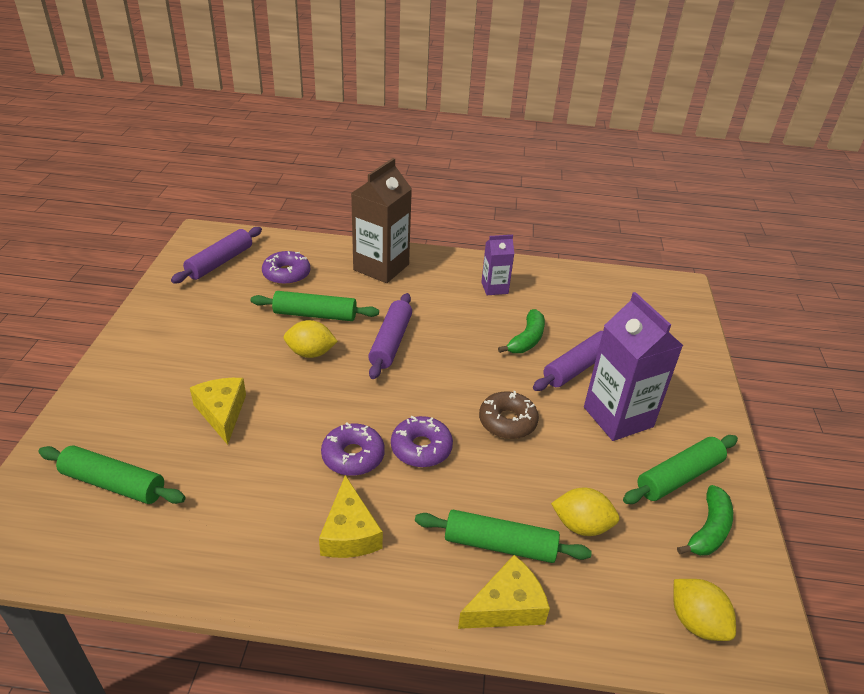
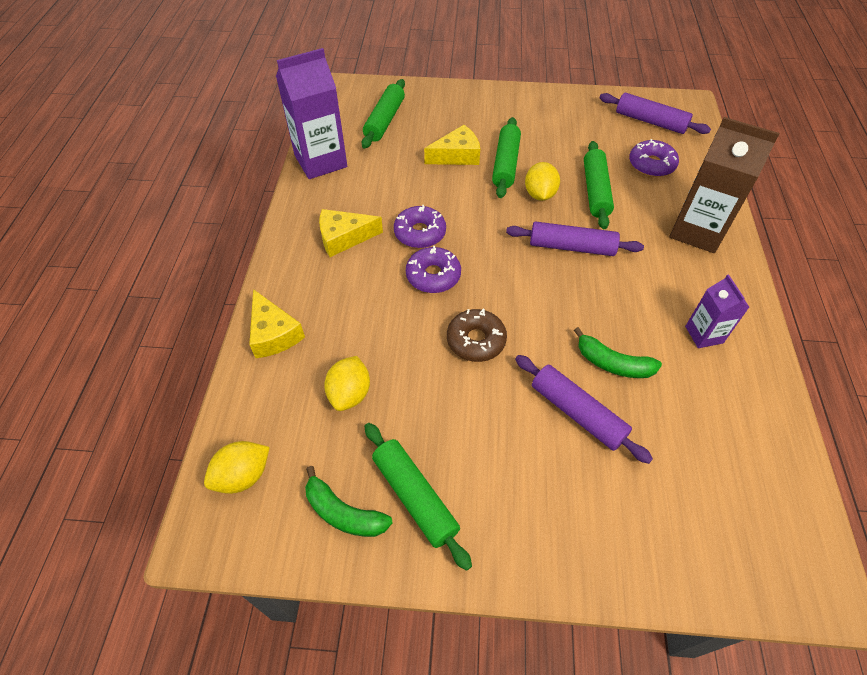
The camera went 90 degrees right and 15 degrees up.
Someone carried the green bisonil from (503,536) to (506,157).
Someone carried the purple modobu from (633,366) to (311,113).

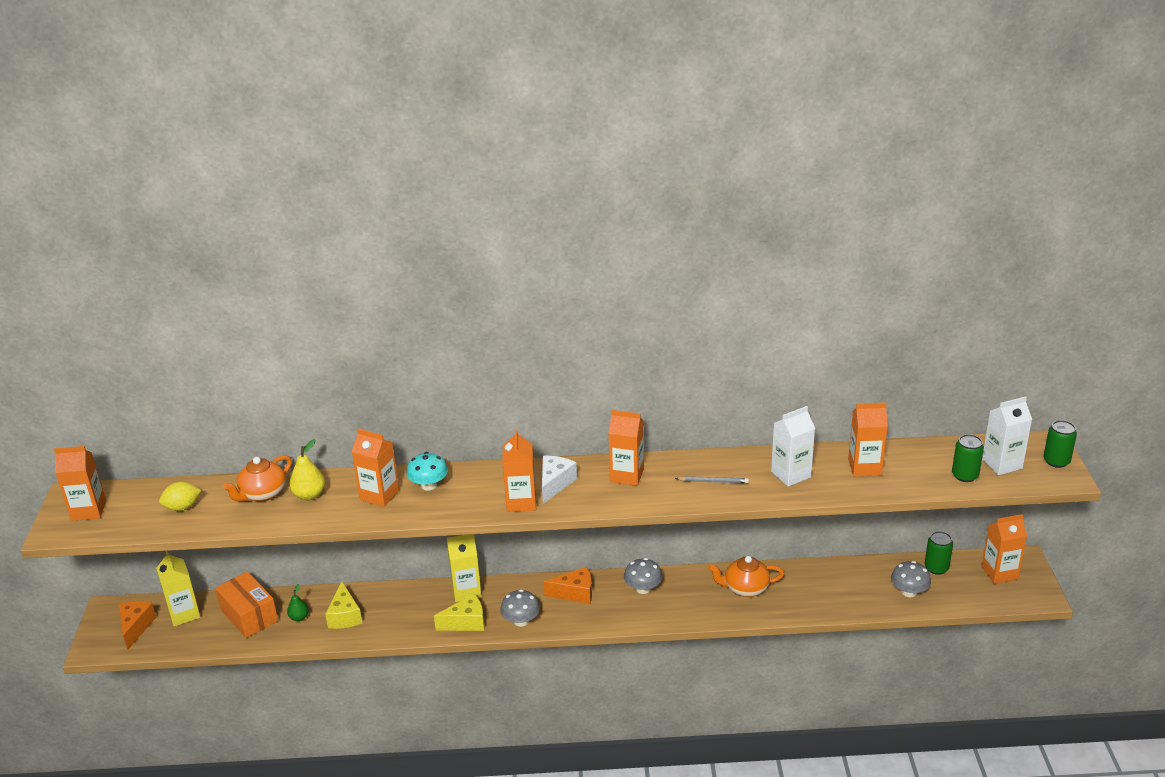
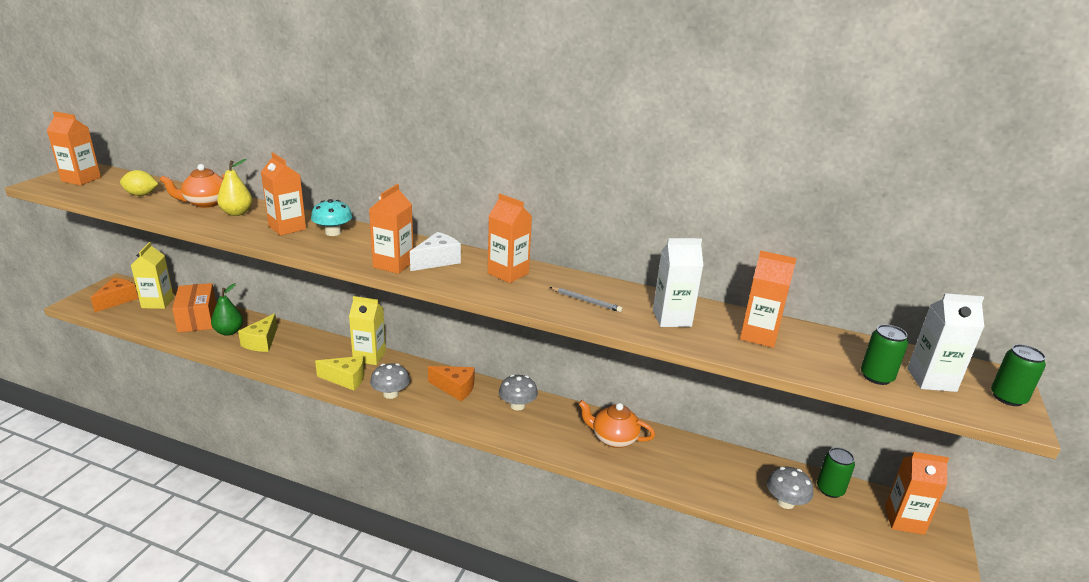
The camera went 20 degrees right and 5 degrees down.
Someone scaled the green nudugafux at (298,602) by 1.56.

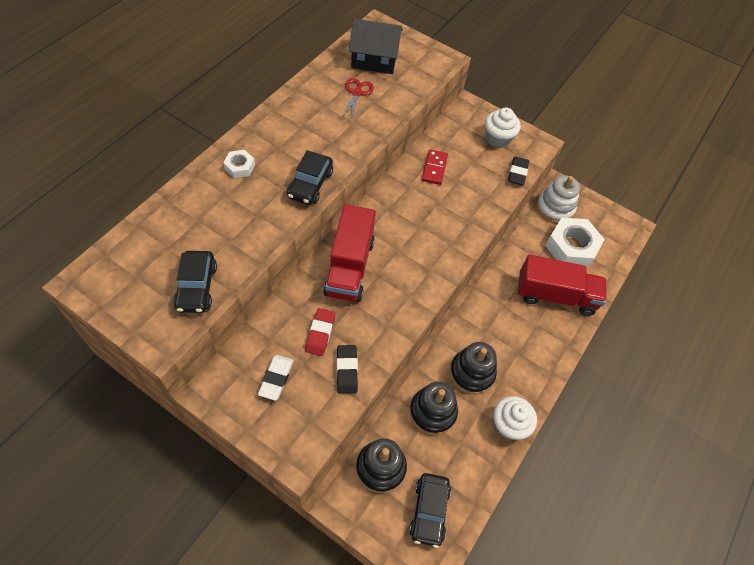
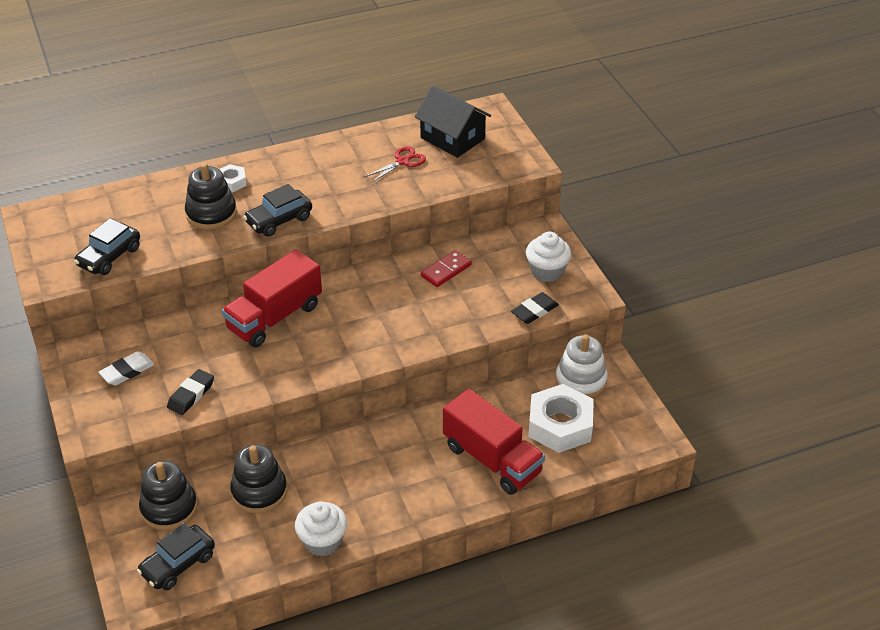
The camera went 40 degrees right and 15 degrees down.
Someone took away the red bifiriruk at (320,332).
Someone carried the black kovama from (473,368) to (211,196).

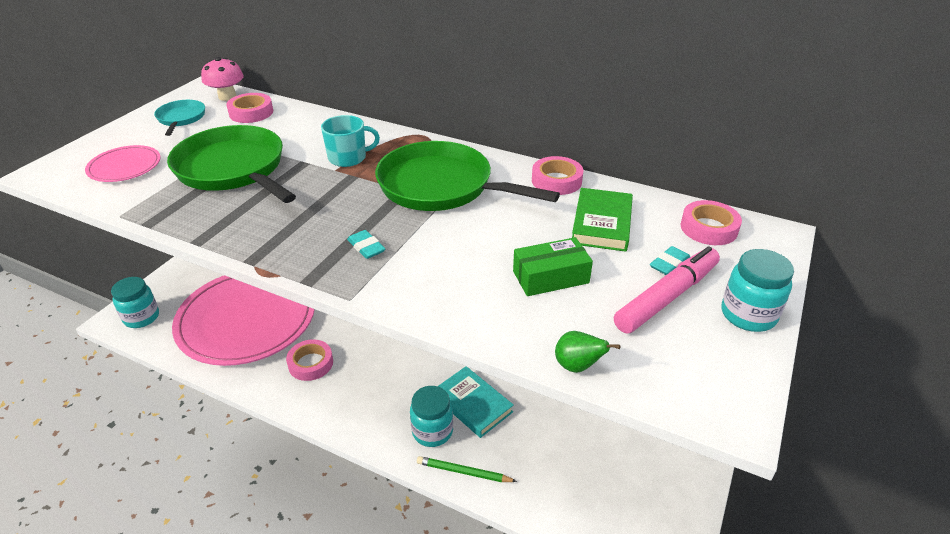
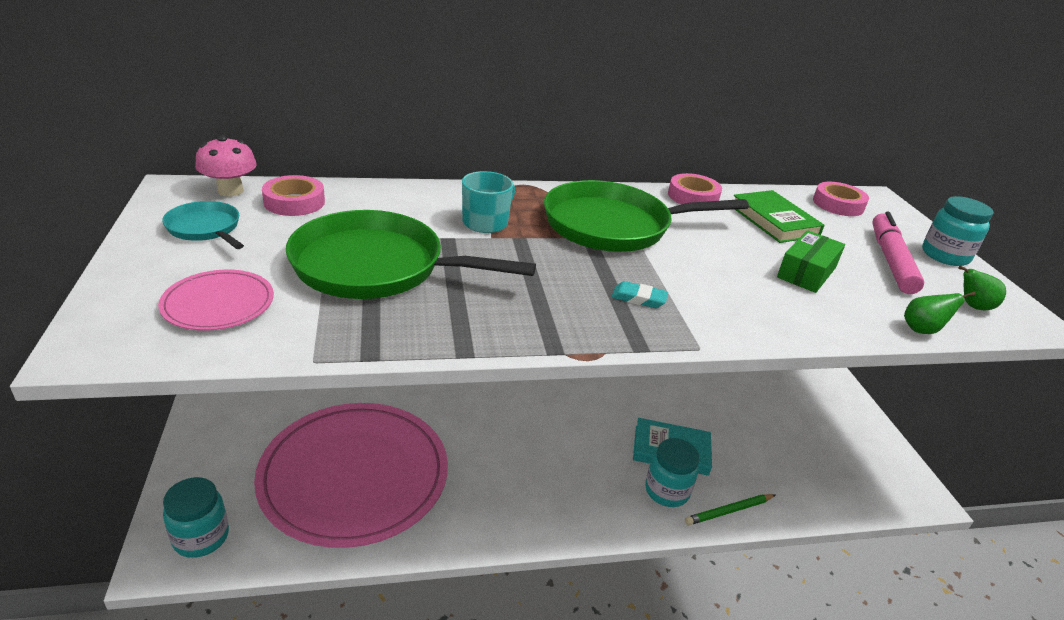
The camera went 40 degrees left and 5 degrees down.
Someone took away the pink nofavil at (309,360).
Someone took away the turquoise bifiriruk at (670,260).
Someone put down the green nudugafux at (982,288).

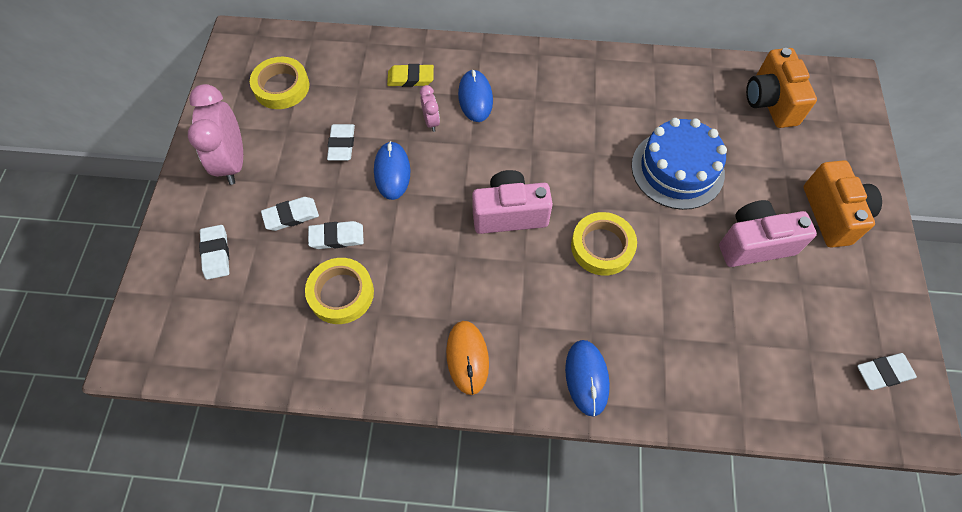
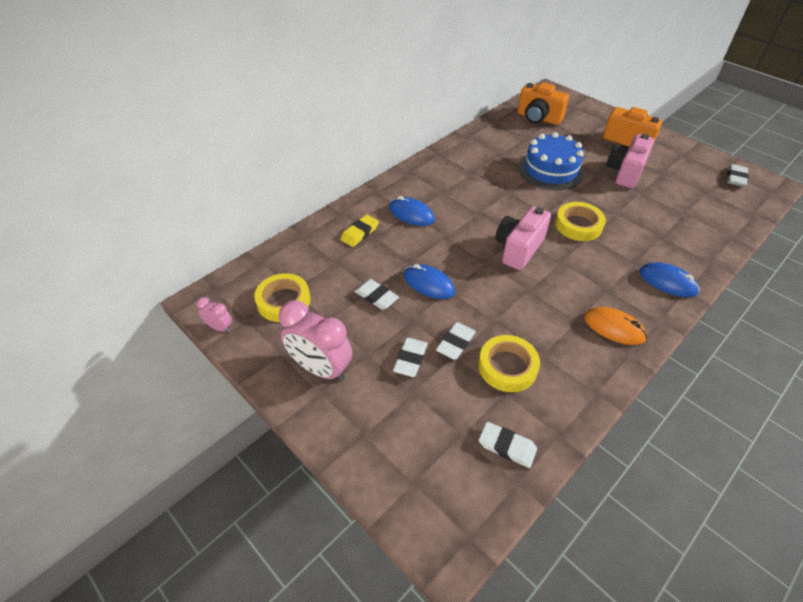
The camera went 50 degrees left and 15 degrees down.
Someone carried the white bifiriruk from (214,252) to (508,445).
Someone carried the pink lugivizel from (430,108) to (214,314).

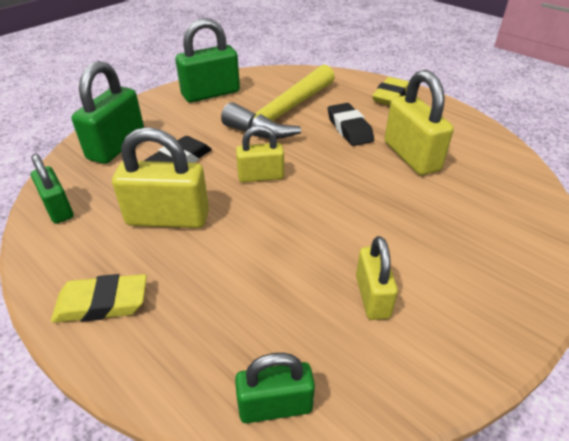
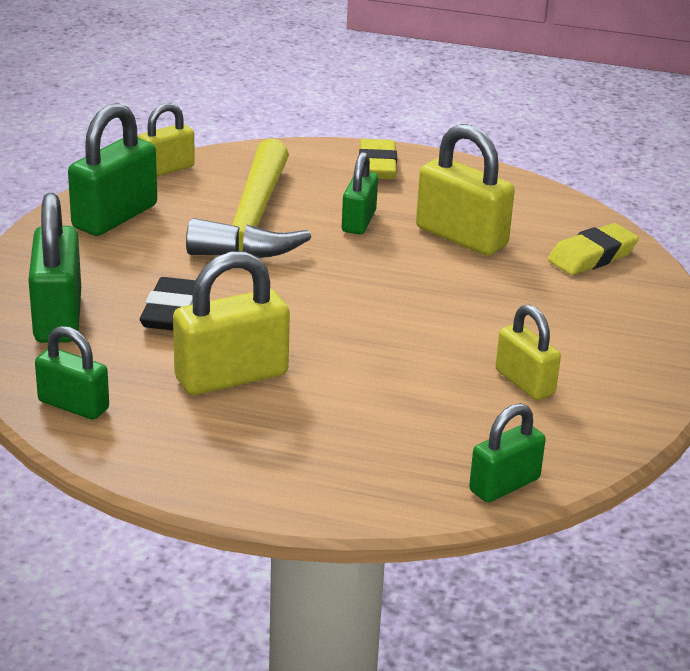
The camera went 30 degrees left and 10 degrees down.
Someone carried the yellow bifiriruk from (99,298) to (593,249).
Someone carried the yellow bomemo from (260,153) to (166,139).
Someone swapped the black bifiriruk at (351,124) for the green bomemo at (360,193).

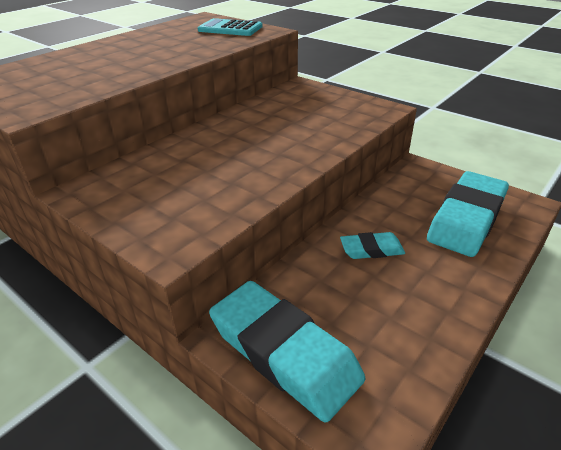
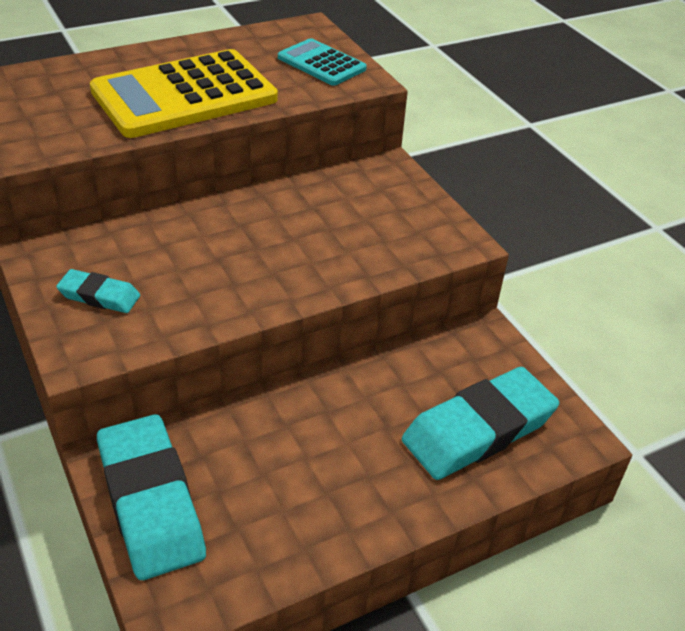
The camera went 20 degrees right and 5 degrees up.
Someone carried the turquoise bifiriruk from (372,245) to (98,291).
Someone put down the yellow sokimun at (184,93).

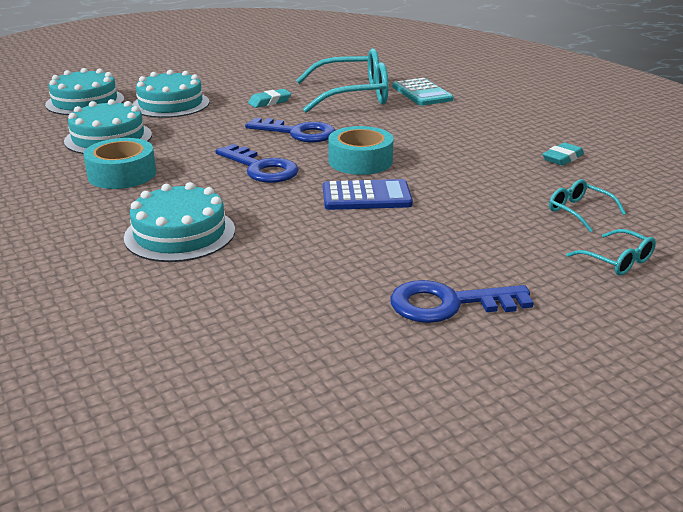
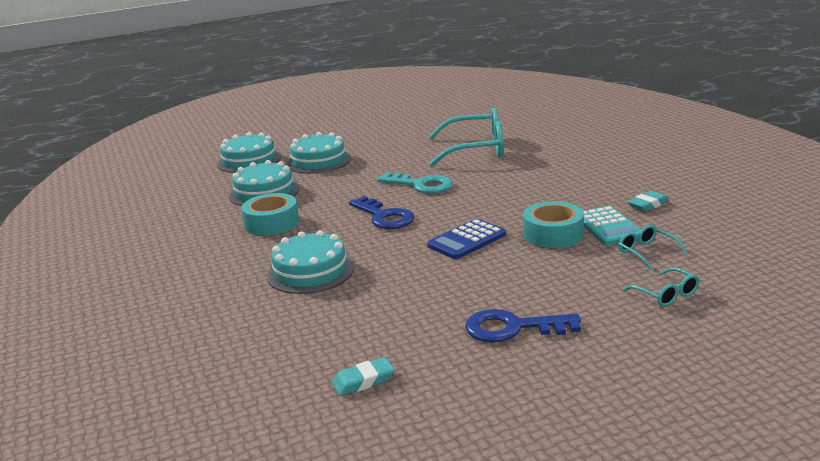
The camera went 10 degrees right and 5 degrees down.
Someone repainted the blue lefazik at (290,130), which became the turquoise lefazik at (415,183).
Someone carried the turquoise bifiriruk from (269,98) to (363,376).
Someone rotated the blue sokimun at (368,194) by 135 degrees clockwise.
Someone carried the turquoise nofavil from (361,150) to (553,224).
Someone carried the turquoise sokimun from (423,92) to (612,226).

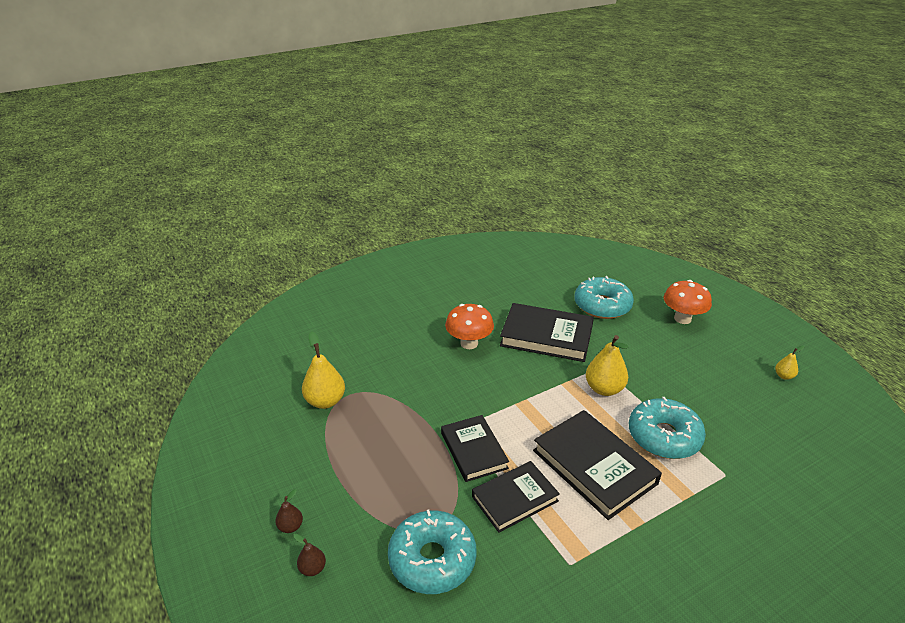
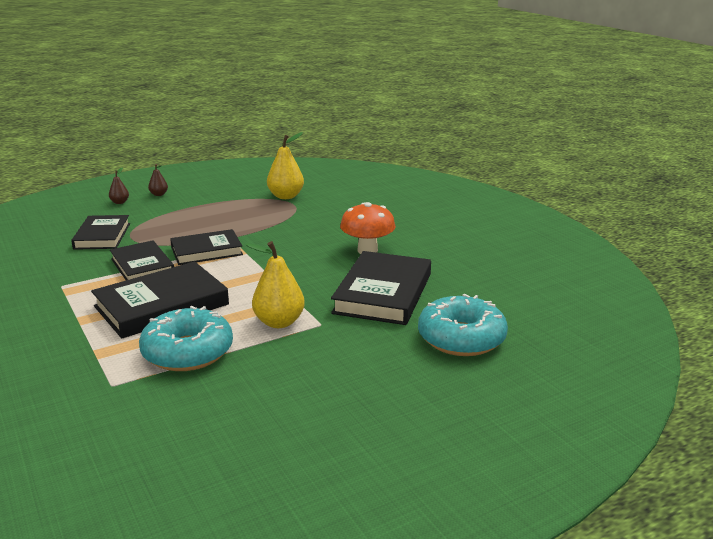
The camera went 90 degrees right and 10 degrees down.
Someone swapped the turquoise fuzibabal at (432,552) for the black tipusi at (100,232).
Someone took away the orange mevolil at (688,302).
Someone took away the yellow nudugafux at (789,363).

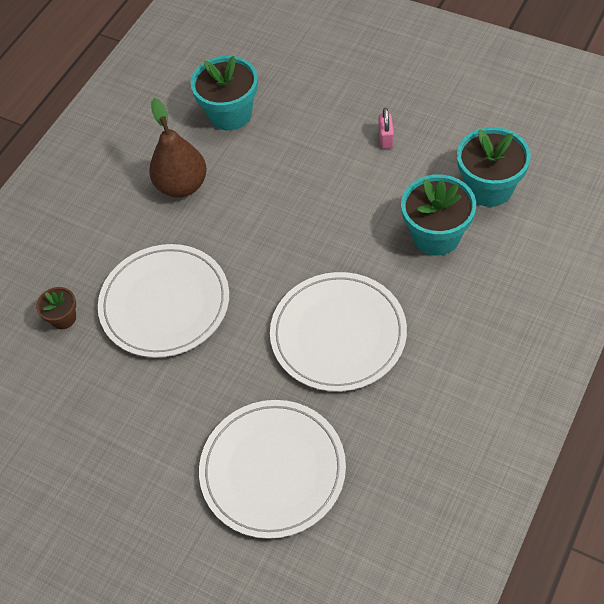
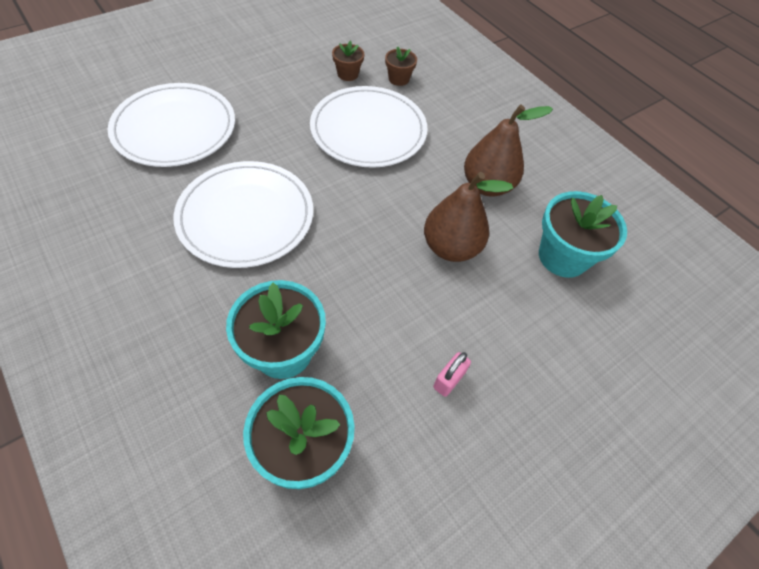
The camera went 105 degrees right and 0 degrees up.
Someone rotated the pink bomemo at (386,128) by 75 degrees counterclockwise.
Someone put down the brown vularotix at (348,60).
Someone put down the brown nudugafux at (468,217).

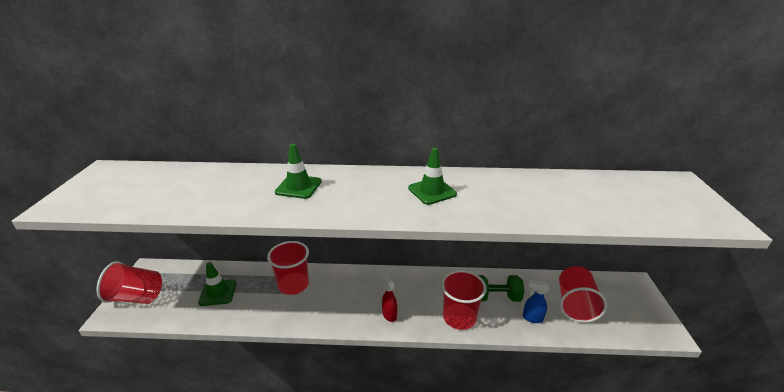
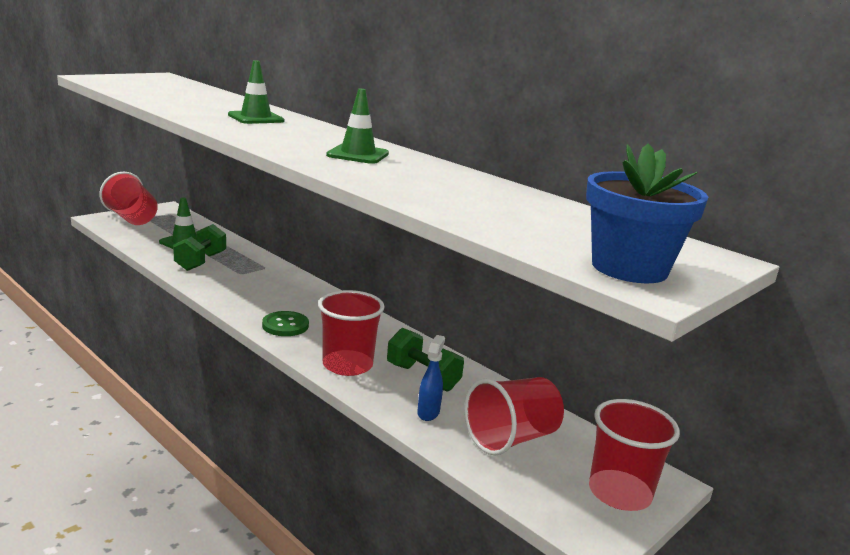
The camera went 40 degrees right and 10 degrees down.
Someone carried the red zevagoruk from (288,268) to (634,455).
Someone swapped the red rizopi at (389,297) for the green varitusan at (285,323).
Someone rotated the blue rizopi at (536,301) by 45 degrees clockwise.
Someone put down the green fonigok at (199,247).
Someone put down the blue vularotix at (647,213).

